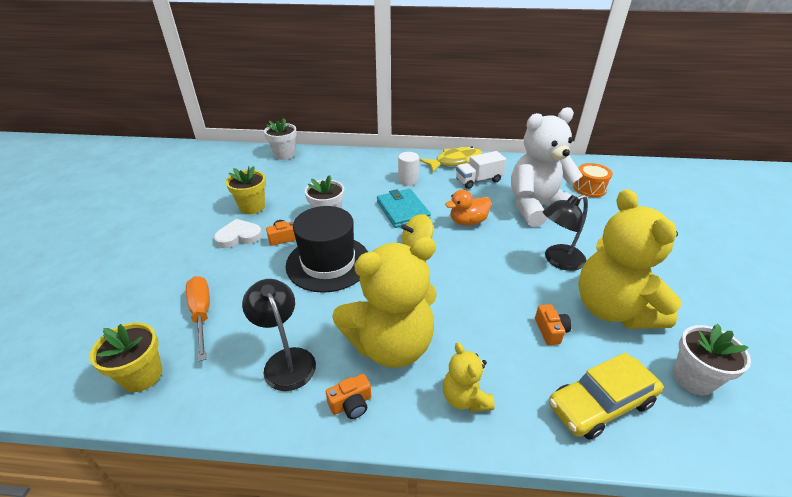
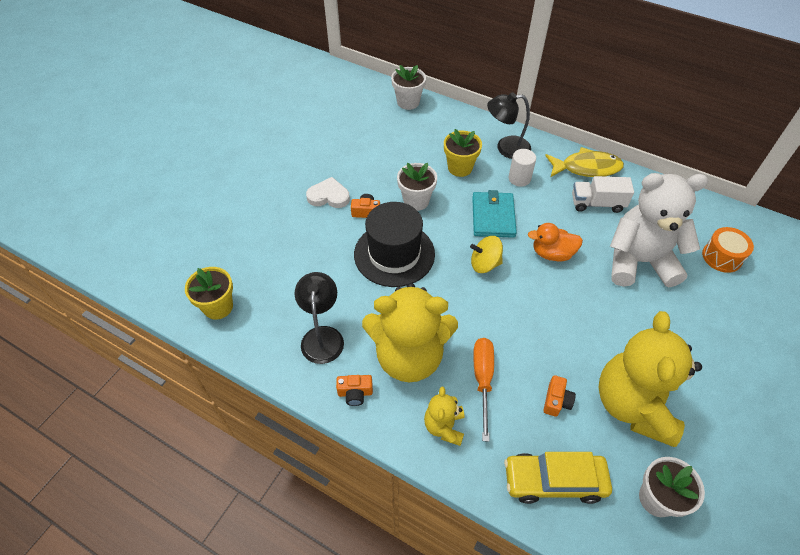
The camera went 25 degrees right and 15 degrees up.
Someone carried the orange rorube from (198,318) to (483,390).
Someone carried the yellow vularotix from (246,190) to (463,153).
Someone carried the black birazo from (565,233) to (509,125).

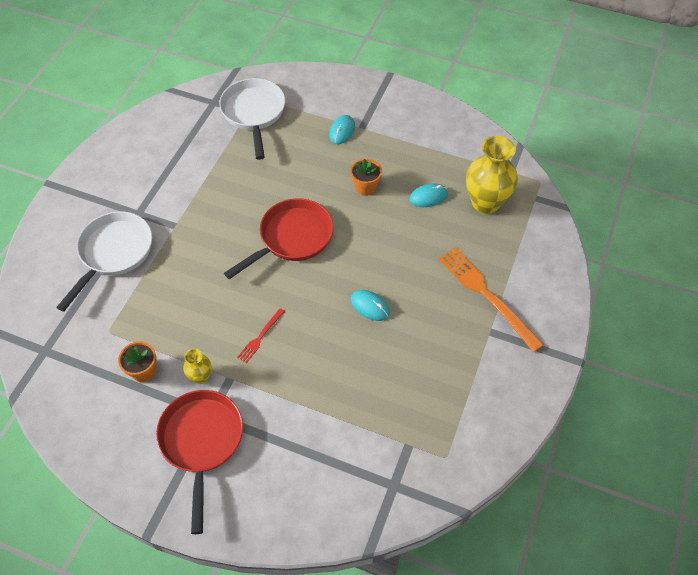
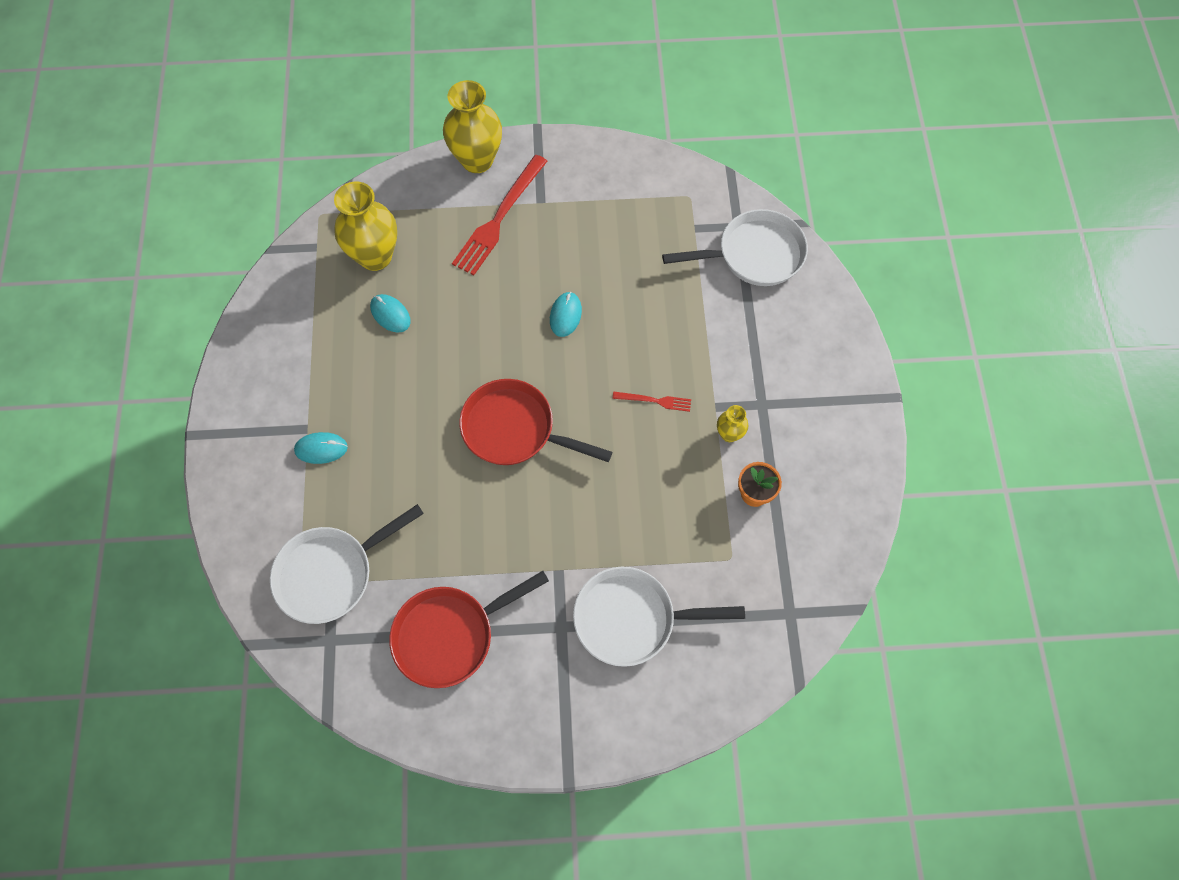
The camera went 115 degrees left and 10 degrees up.
Someone carried the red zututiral from (199,462) to (469,629).
Someone took away the orange vularotix at (366,177).
Someone repainted the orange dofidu at (491,299), which became the red dofidu at (499,215).
Someone put down the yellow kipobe at (472,126).
Someone put down the white zututiral at (735,247).

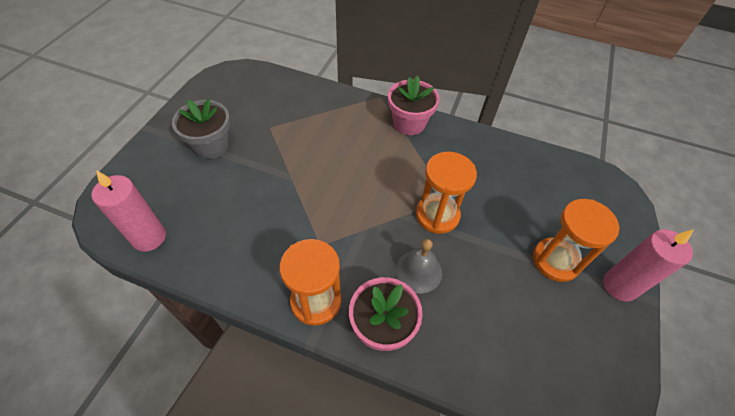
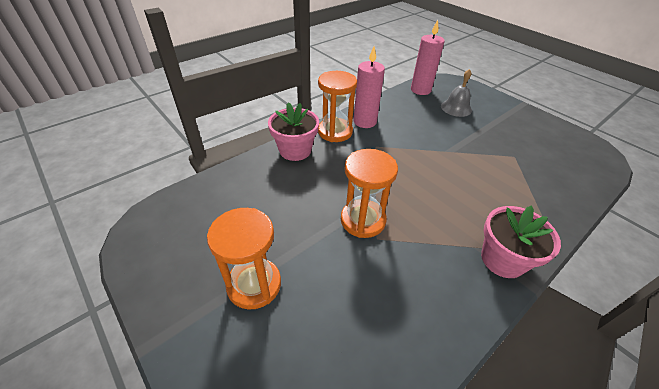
The camera went 120 degrees right and 10 degrees down.
Someone took away the grey vularotix at (201,129).
Someone carried the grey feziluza from (418,266) to (456,93).
Someone carried the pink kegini from (648,265) to (369,87).

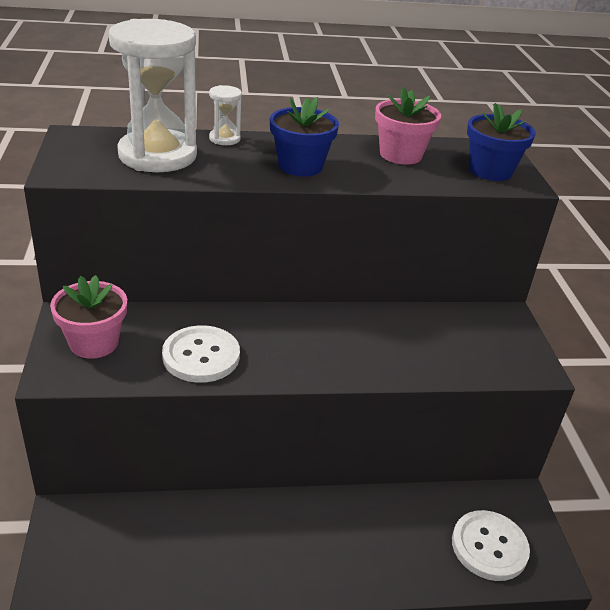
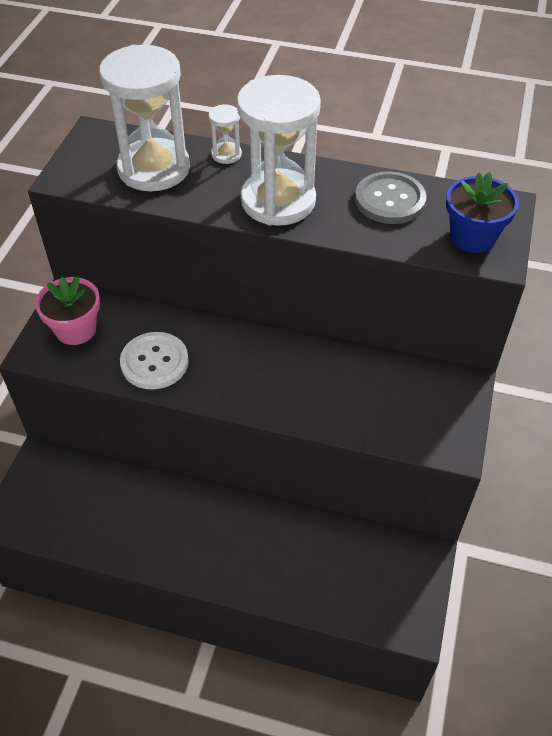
The camera went 25 degrees right and 15 degrees up.
Someone swapped the blue vularotix at (304,136) for the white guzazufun at (279,150).
Someone swapped the pink vularotix at (408,126) for the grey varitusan at (390,197).
Someone took away the white varitusan at (491,545).

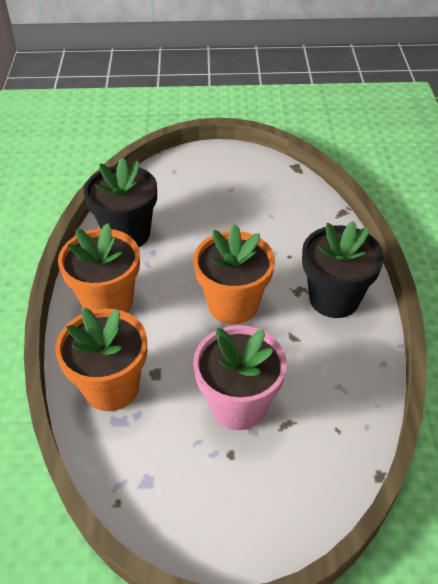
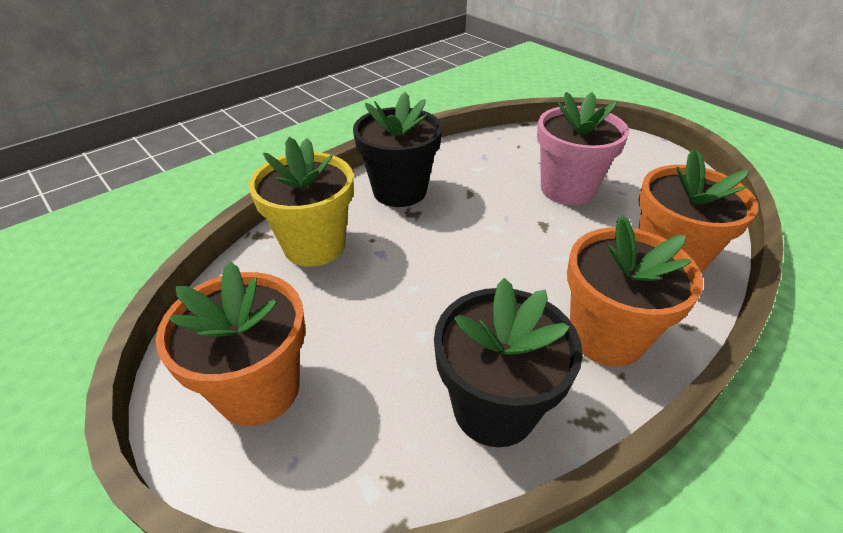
The camera went 130 degrees left and 5 degrees down.
Someone carried the orange vularotix from (234,274) to (230,343).
Someone put down the yellow vularotix at (301,202).

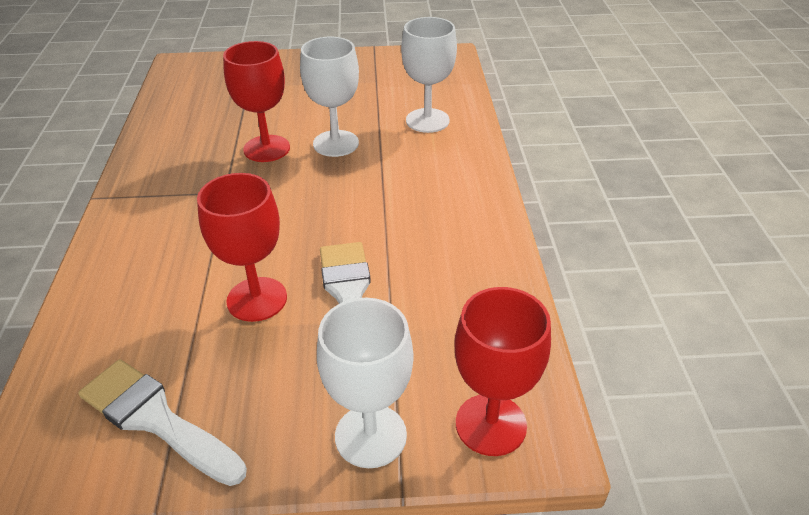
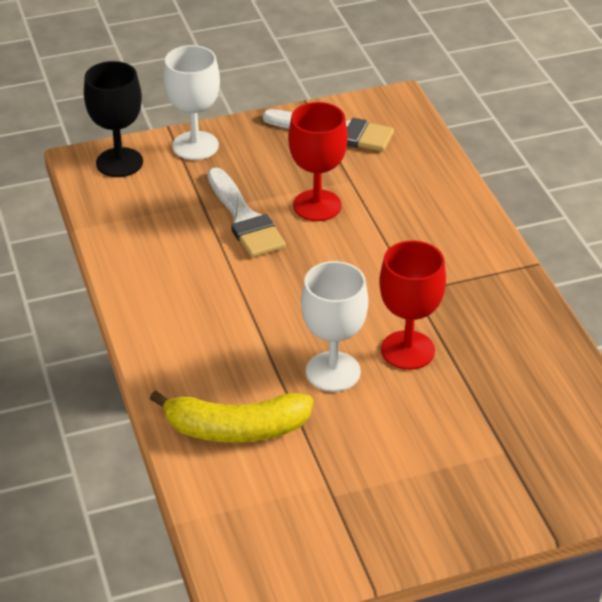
The camera went 165 degrees right and 0 degrees up.
Someone swapped the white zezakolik at (429,75) for the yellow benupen at (231,416).
Someone repainted the red zezakolik at (503,371), which became the black zezakolik at (113,119).

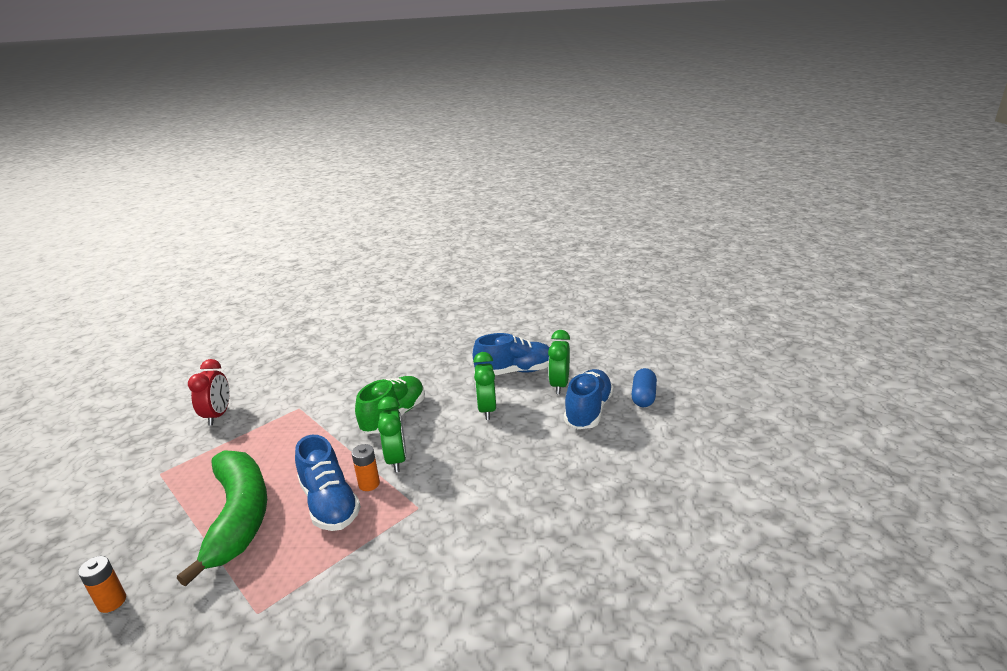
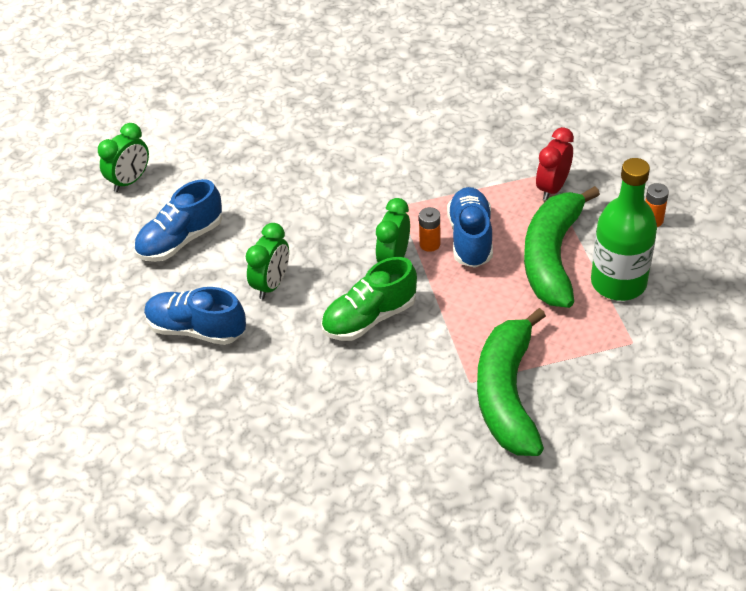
The camera went 150 degrees left and 20 degrees up.
Someone carried the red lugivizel from (209,392) to (555,164).
Someone carried the green lugivizel from (559,362) to (123,157).
Someone took away the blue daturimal at (644,387).
Someone put down the green benupen at (511,382).
Someone put down the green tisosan at (624,229).

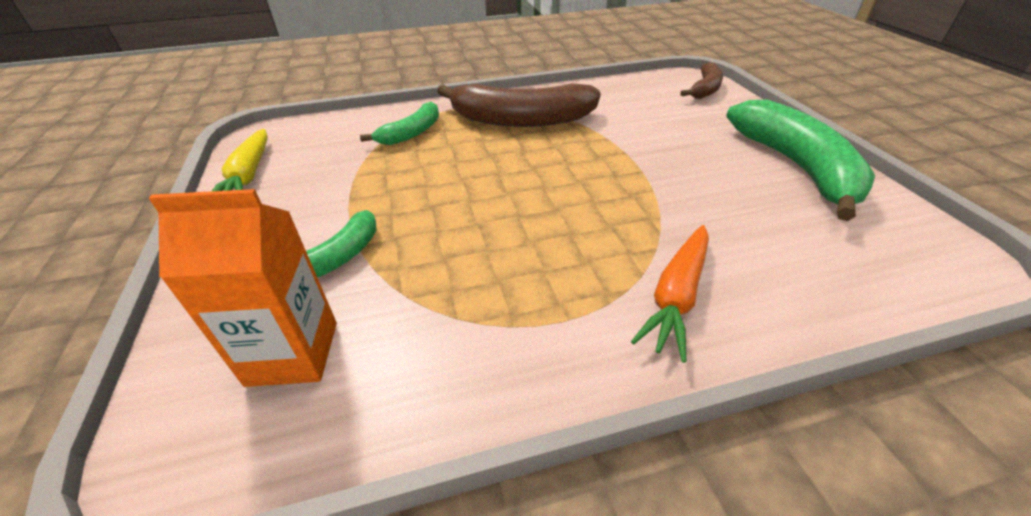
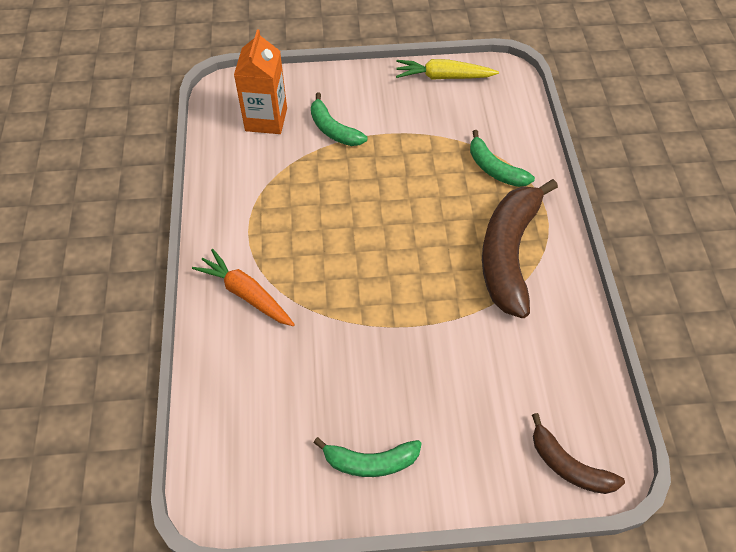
The camera went 100 degrees right and 15 degrees up.
Someone scaled the green benupen at (800,160) by 0.54.

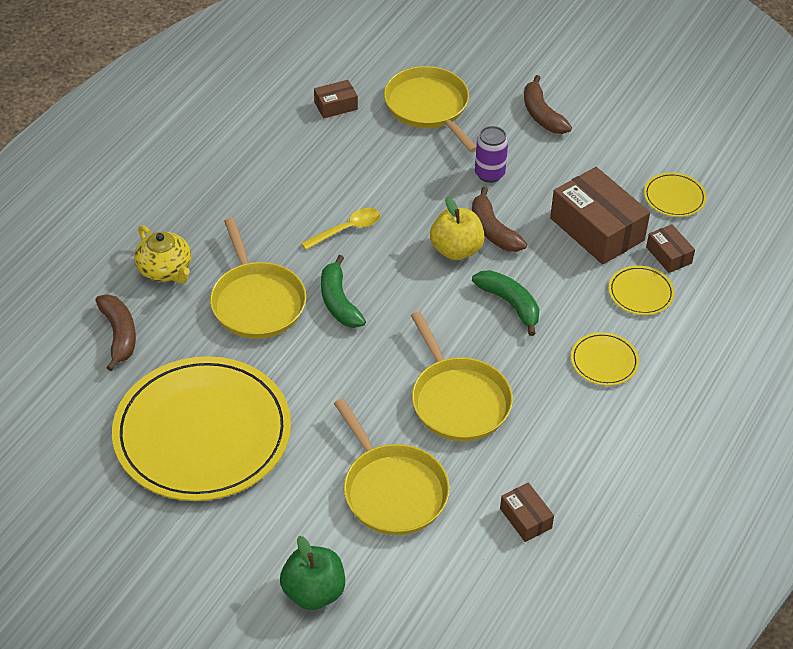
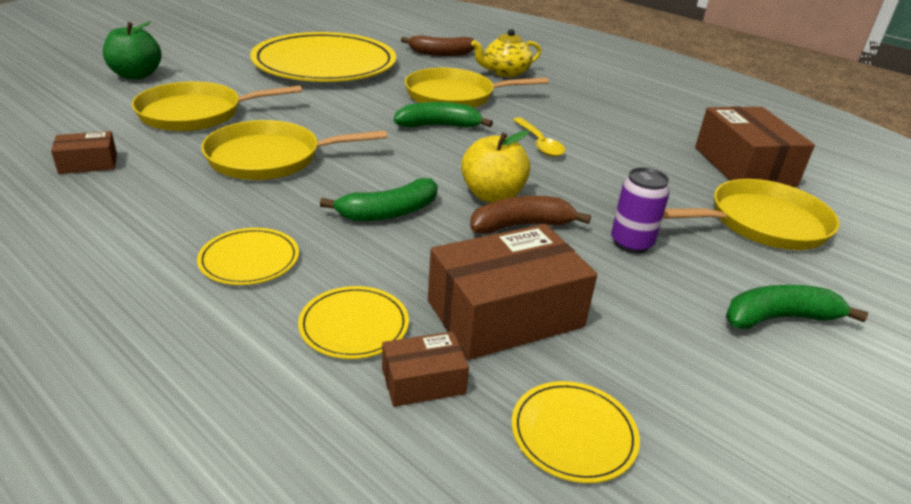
The camera went 100 degrees right and 15 degrees down.
Someone scaled the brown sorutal at (336,99) by 2.02.
Someone repainted the brown benupen at (548,104), which became the green benupen at (797,307).

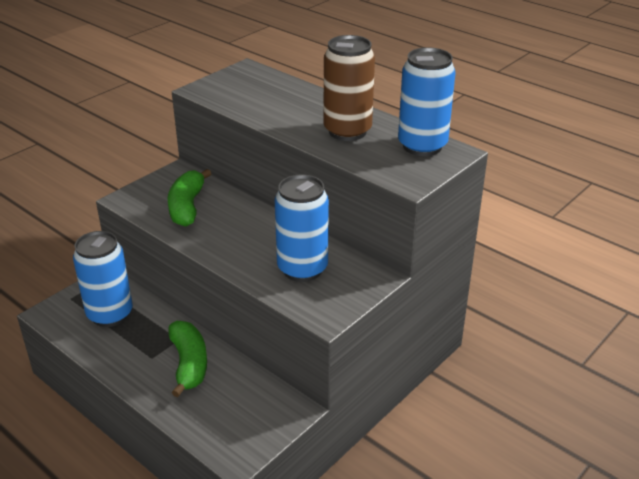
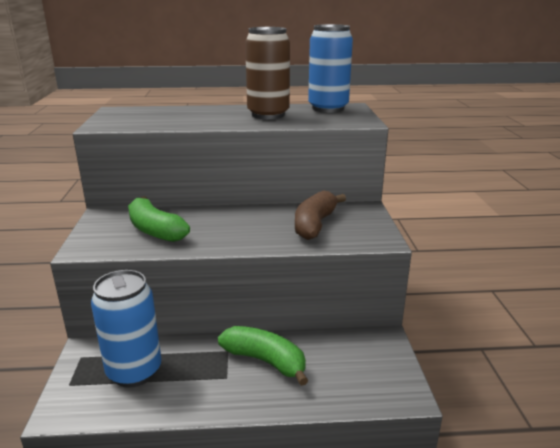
The camera went 45 degrees left and 10 degrees down.
Someone swapped the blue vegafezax at (302,228) for the brown benupen at (320,215).

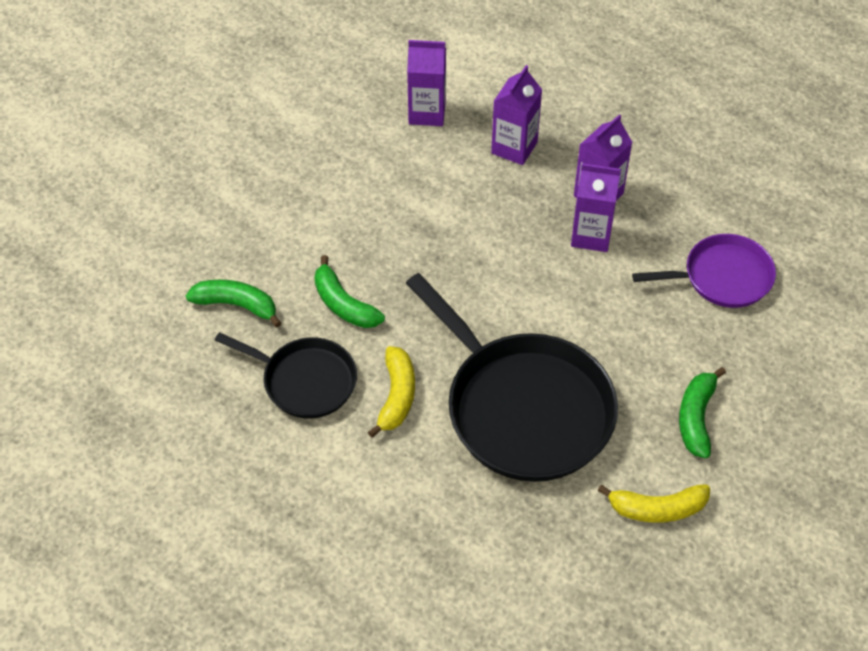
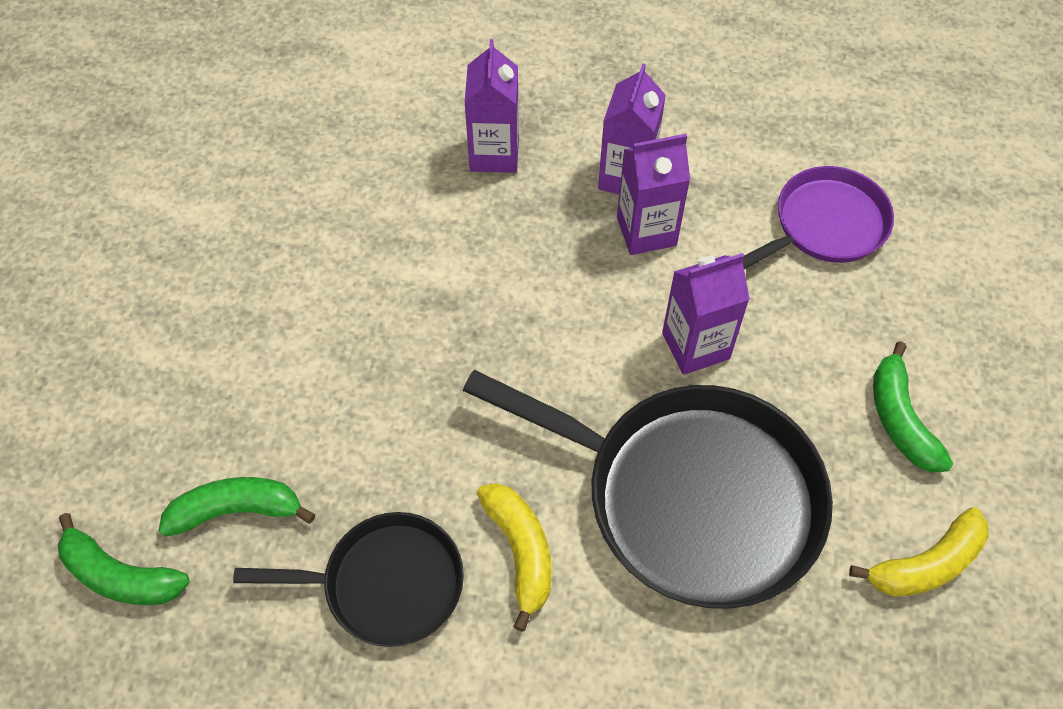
The camera went 25 degrees left and 5 degrees up.
Someone carried the green benupen from (349,291) to (124,559).
Someone carried the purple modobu from (426,83) to (706,314).

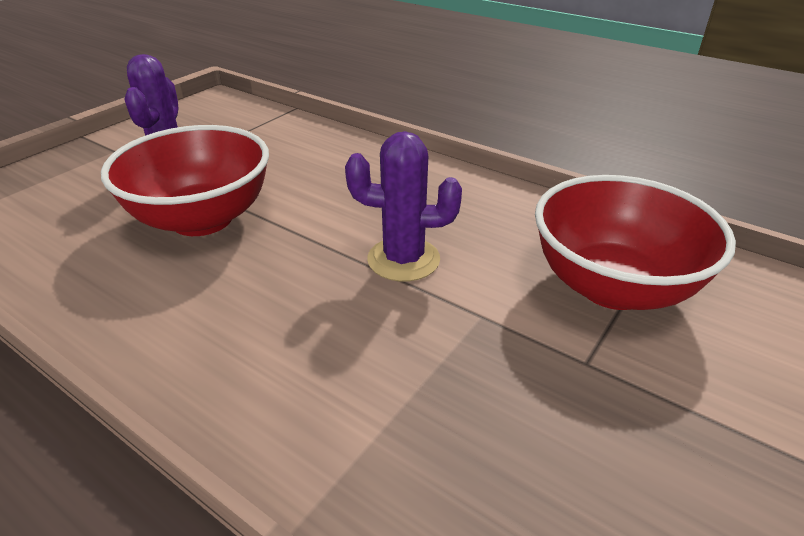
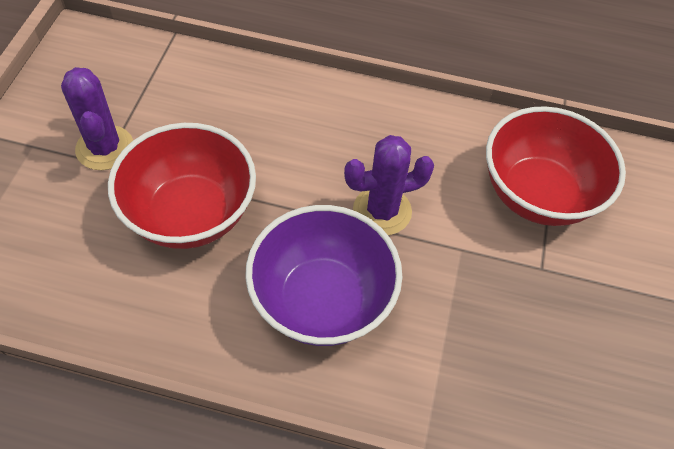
The camera went 25 degrees left and 20 degrees up.
Someone put down the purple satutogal at (323,275).

